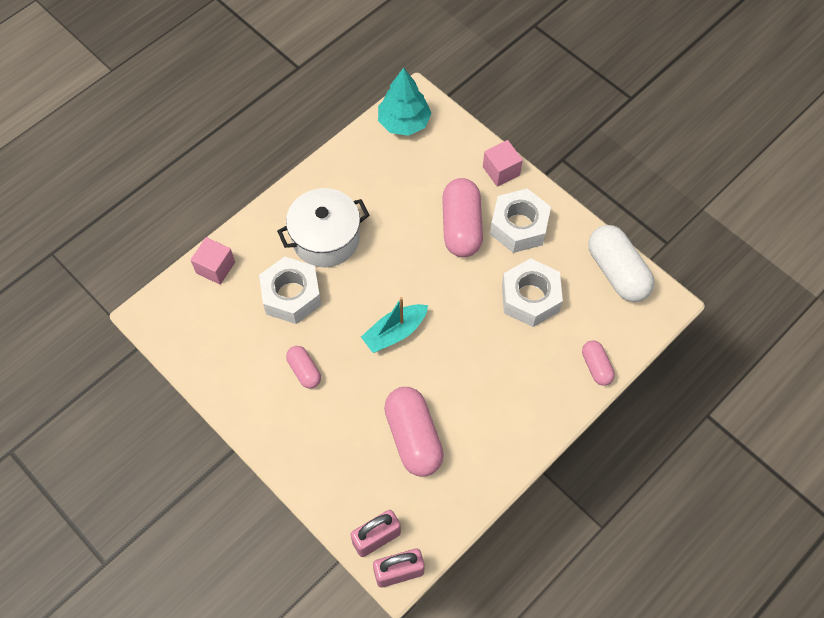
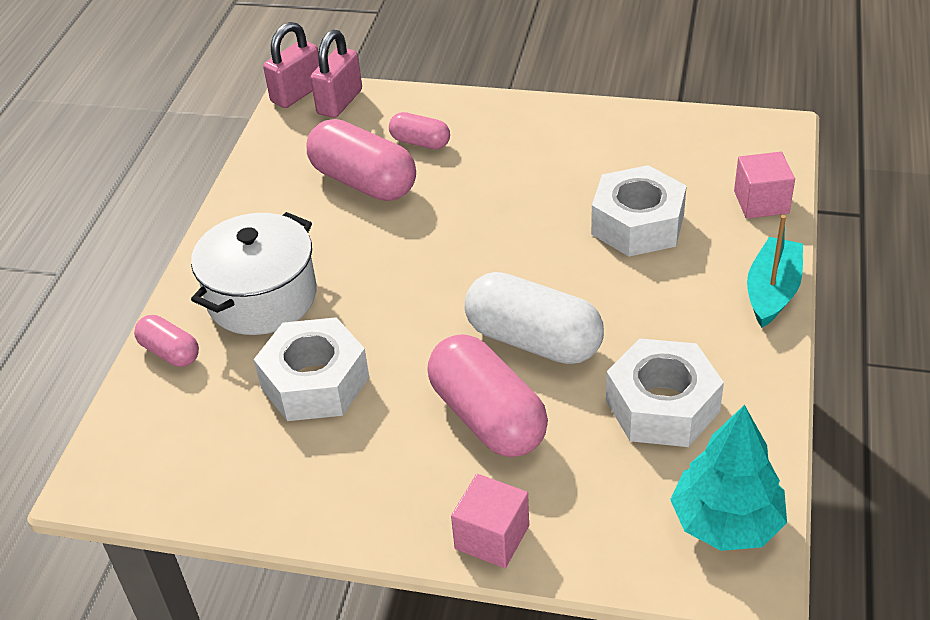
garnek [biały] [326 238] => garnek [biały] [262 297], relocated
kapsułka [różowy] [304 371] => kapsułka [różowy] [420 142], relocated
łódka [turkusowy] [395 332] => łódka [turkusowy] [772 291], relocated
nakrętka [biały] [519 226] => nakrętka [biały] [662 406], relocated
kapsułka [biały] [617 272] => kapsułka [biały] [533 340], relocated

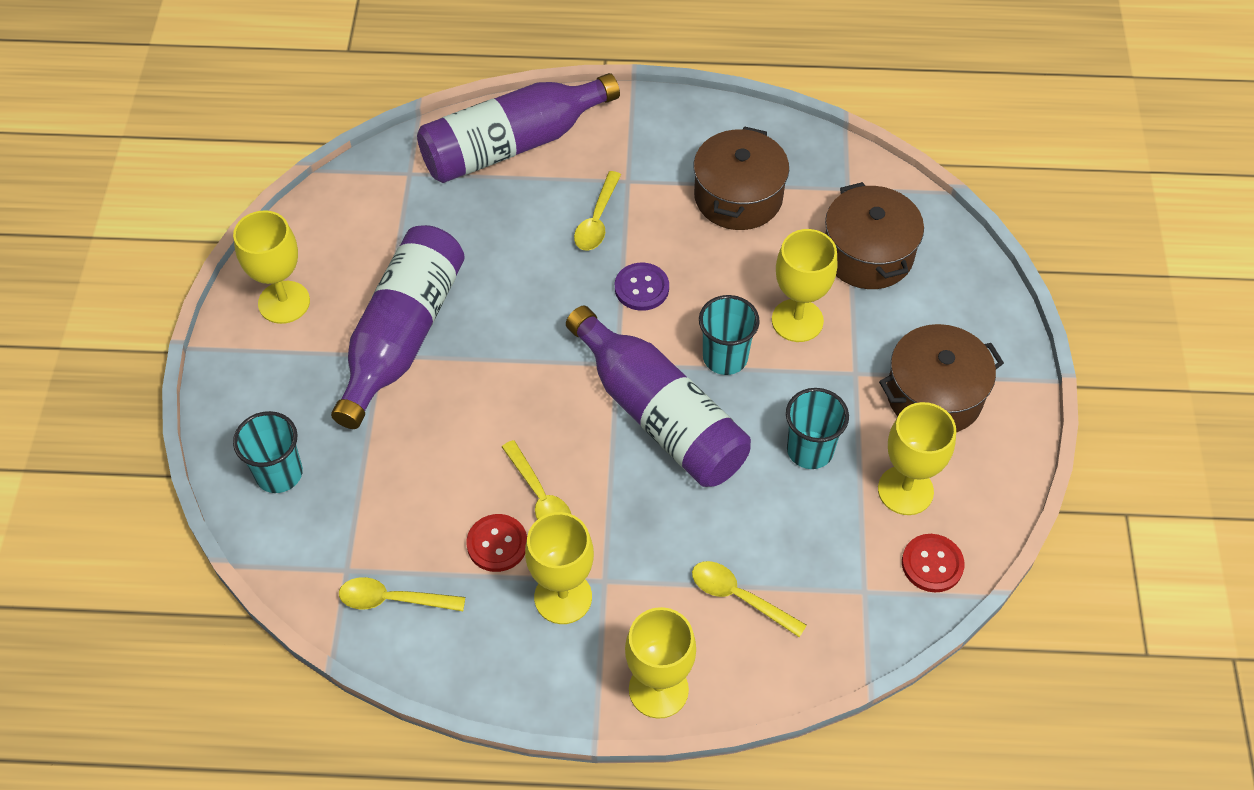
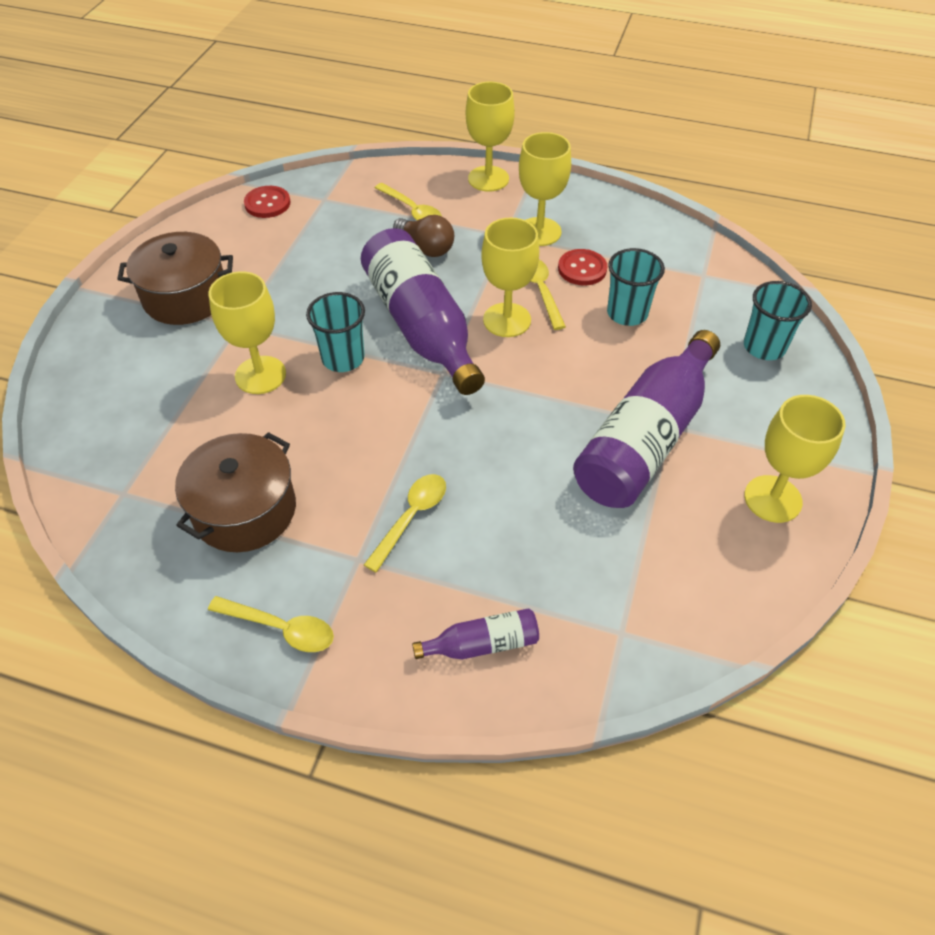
guzik [fioletowy] [641 288] => nothing
garnek [brązowy] [868 254] => nothing
nothing => żarówka [brązowy] [426 247]
łyżka [żółty] [393 599] => łyżka [żółty] [280 628], relocated
szklanka [turkusowy] [810 450] => szklanka [turkusowy] [627 313], relocated
kielich [żółty] [905 490] => kielich [żółty] [507 320], relocated
butelka [fioletowy] [512 145] => butelka [fioletowy] [482 644], x0.45

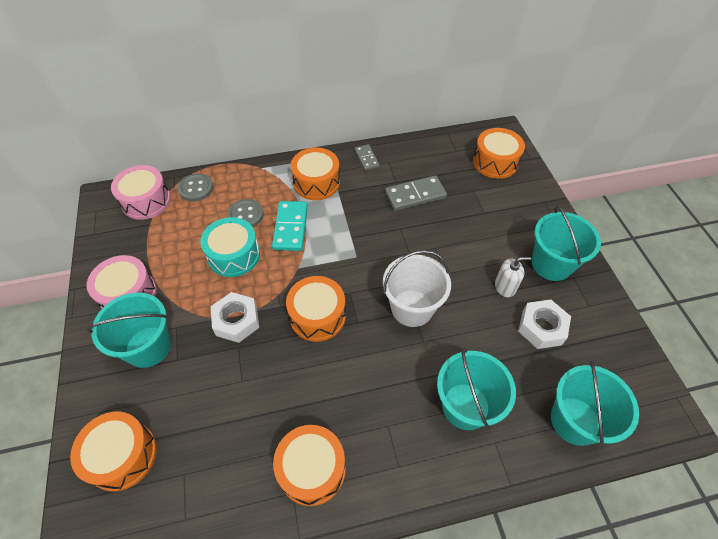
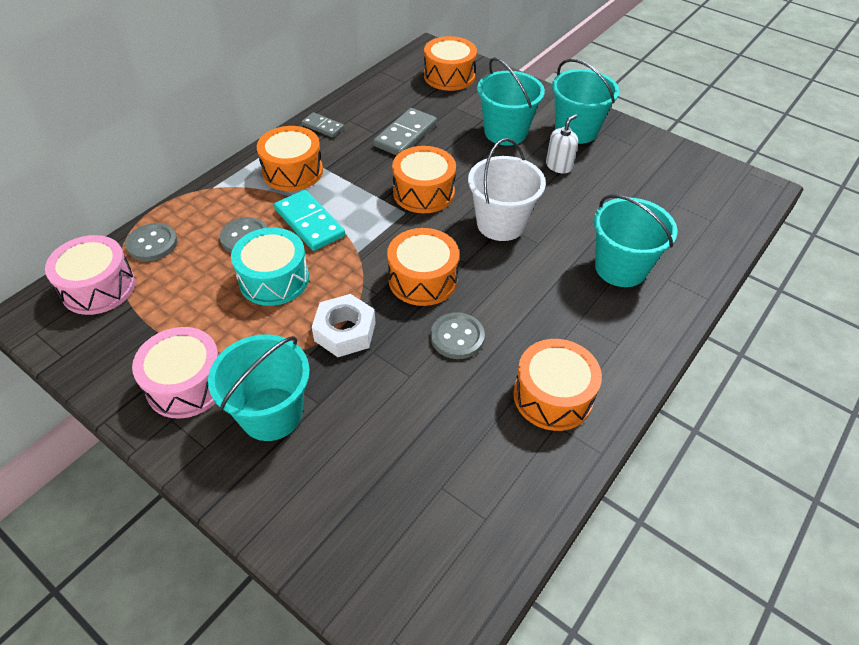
nakrętka [biały] [541 327] => nothing
nothing => guzik [szary] [457 337]
bęben [pomarańczowy] [122 455] => bęben [pomarańczowy] [423 192], relocated
wiadro [turkusowy] [575 420] => wiadro [turkusowy] [505 132], relocated

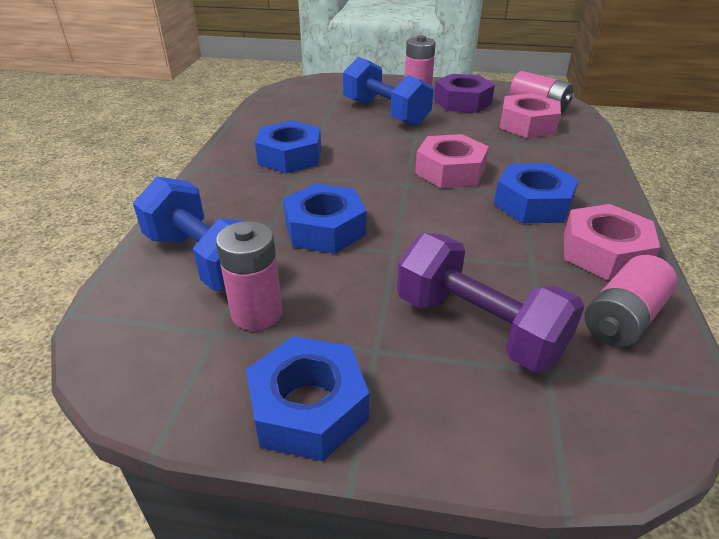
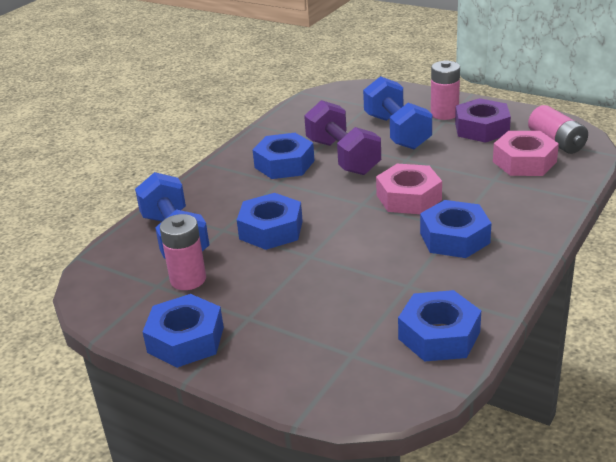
nakrętka [różowy] [604 252] => nothing
hantel [fioletowy] [478 327] => hantel [fioletowy] [343 157], relocated
bateria [różowy] [623 318] => nakrętka [niebieski] [439 335]

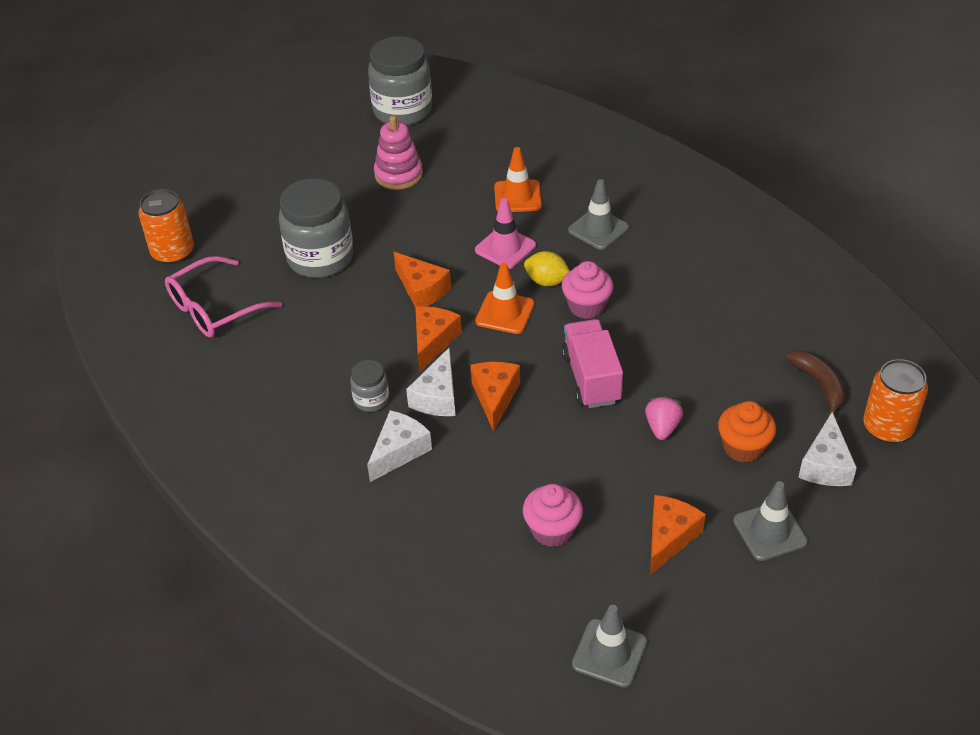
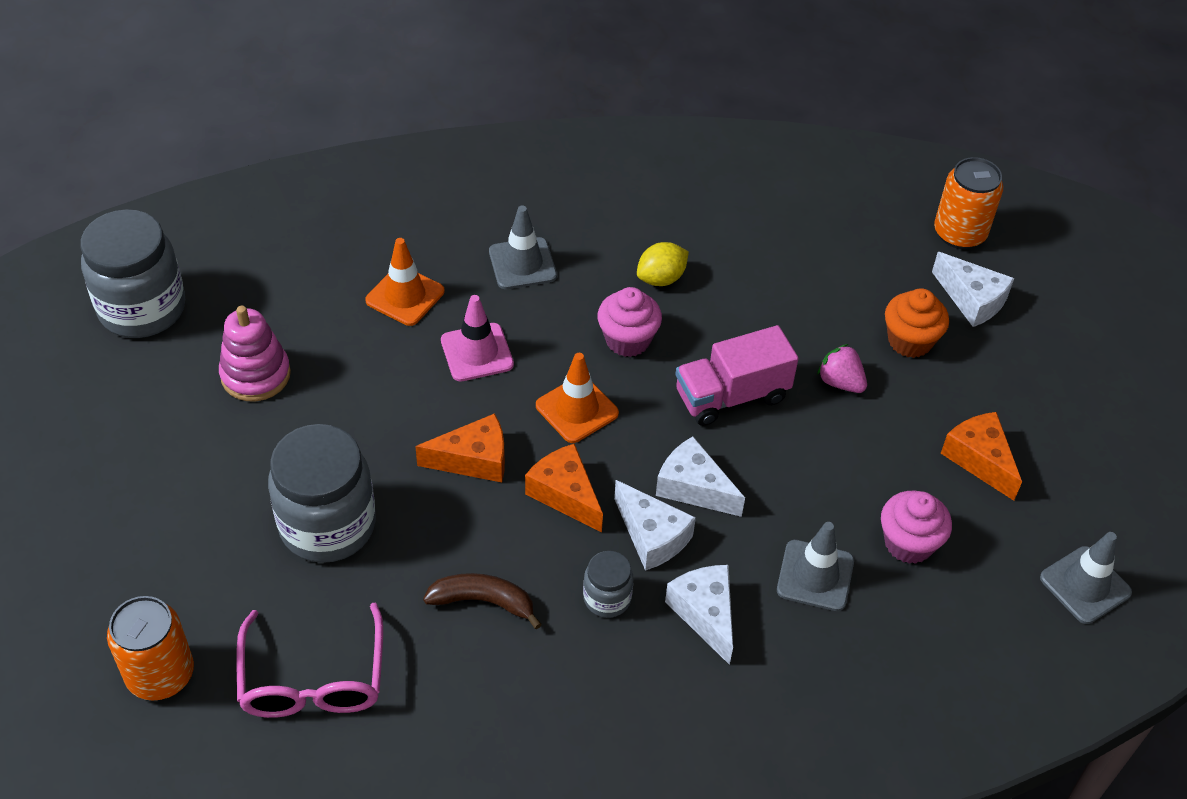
cytryna [żółty] [547 281] => cytryna [żółty] [661 278], relocated
pachołek [szary] [770 531] => pachołek [szary] [815 576], relocated
banan [brązowy] [819 385] => banan [brązowy] [483 602], relocated
ser [pomarańczowy] [495 397] => ser [biały] [693 487]
ciężarówka [różowy] [591 378] => ciężarówka [różowy] [731 396], 45 degrees counterclockwise

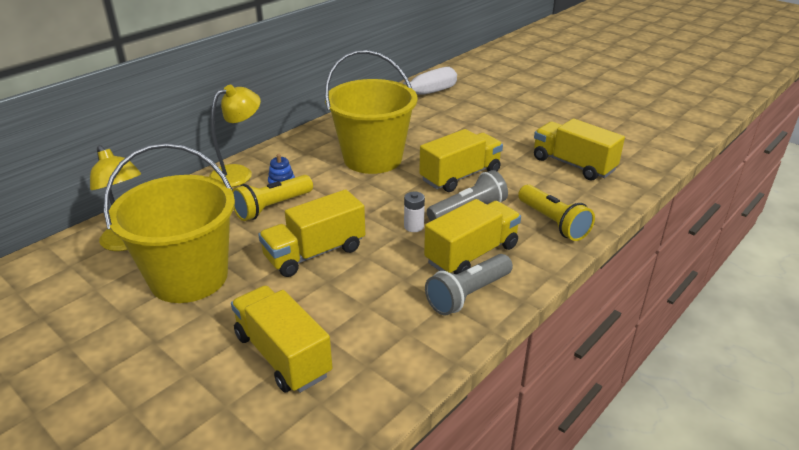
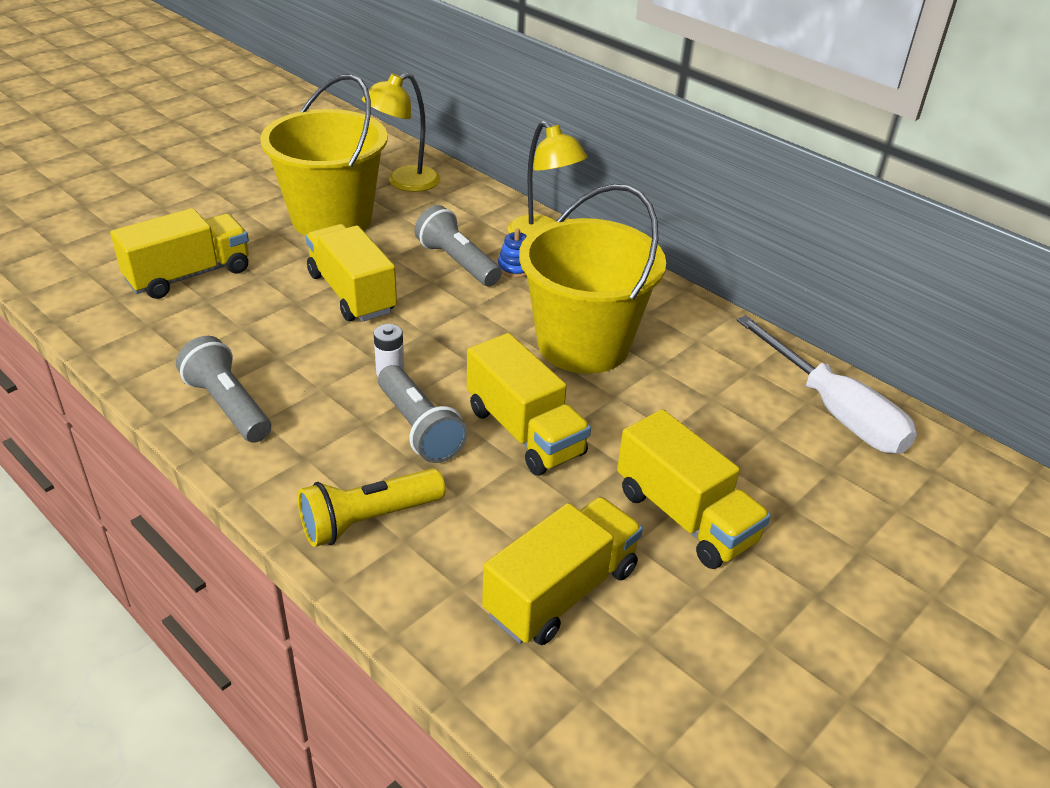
ciężarówka [żółty] [472 254] => ciężarówka [żółty] [685 516], relocated
latarka [żółty] [272 207] => latarka [szary] [457 262]

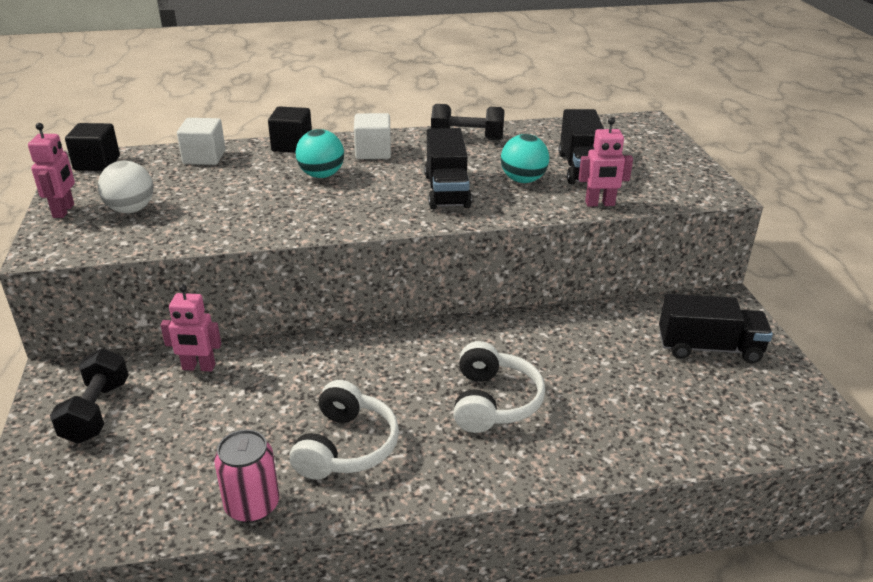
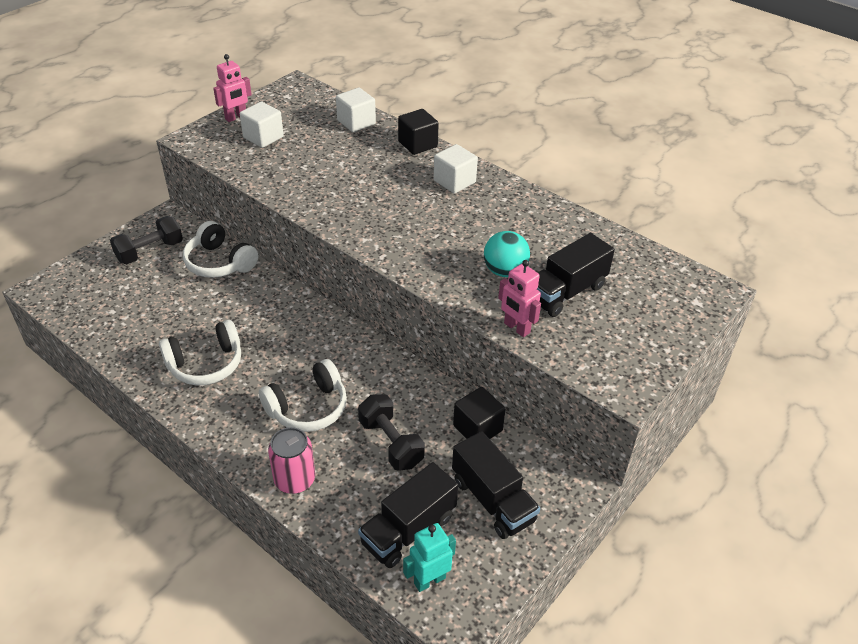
piłka [turkusowy] [321 175] => nothing
nothing => robot [turkusowy] [429 580]
sześcian [czarny] [97 163] => sześcian [czarny] [477 428], relocated
puszka [różowy] [252 505] => puszka [różowy] [294 480], relocated
ciężarówka [czarny] [447 191] => ciężarówka [czarny] [408 530], relocated
hantel [czarny] [467 138] => hantel [czarny] [391 443], relocated
piłka [biały] [131 209] => sześcian [biały] [263 137]
robot [różowy] [198 367] => słuchawki [biały] [219 262]

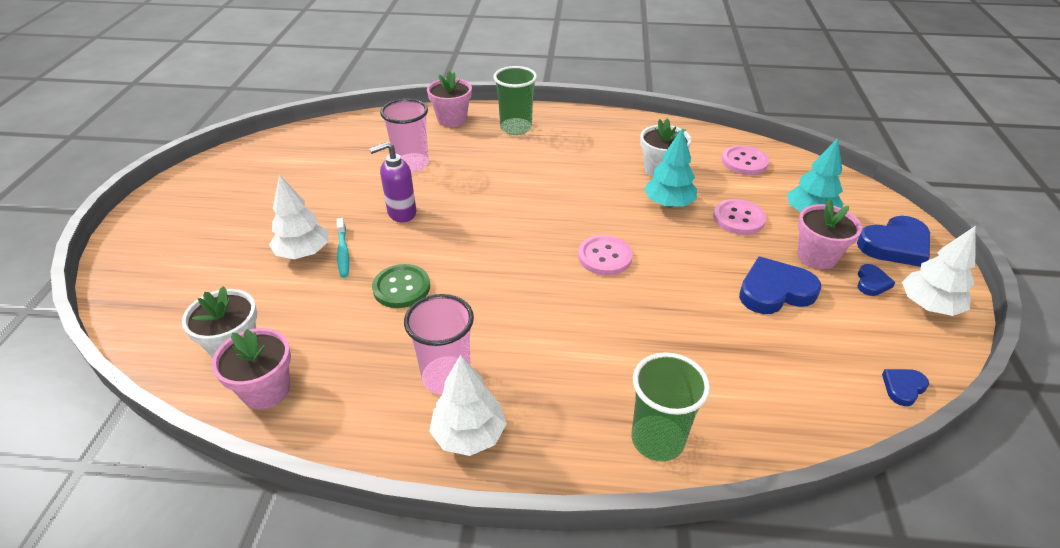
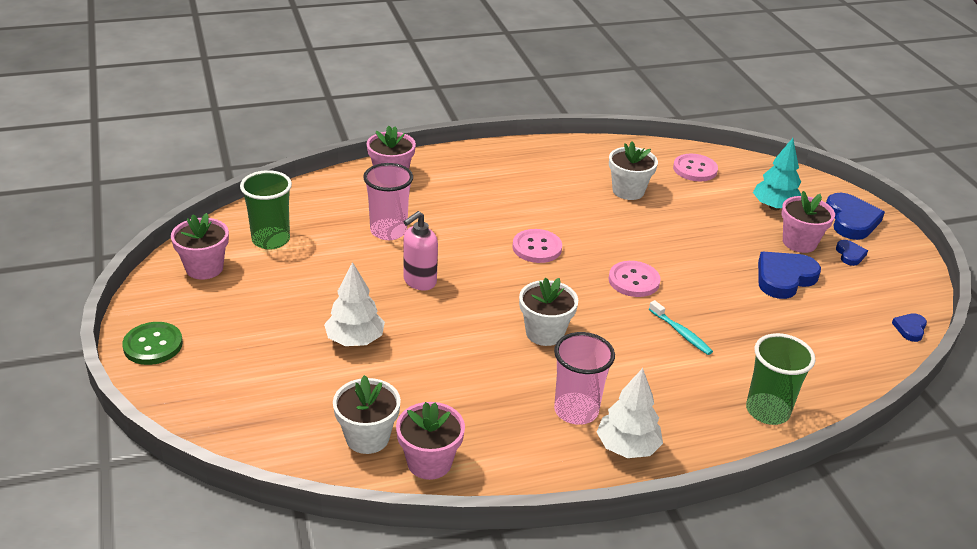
drzewko [turkusowy] [668 204] => nothing
drzewko [biały] [928 306] => nothing
nothing => doniczka [różowy] [204 268]
nothing => doniczka [biały] [544 333]
szczoteczka do zębów [turkusowy] [343 252] => szczoteczka do zębów [turkusowy] [681 333], relocated
guzik [zielony] [401 287] => guzik [zielony] [153 345], relocated
szklanka [zielony] [516 128] => szklanka [zielony] [271 240], relocated
guzik [różowy] [738 218] => guzik [różowy] [537 248], relocated
dozownik mydła [fioletowy] [401 213] => dozownik mydła [różowy] [419 281]
serce [niebieski] [895 245] => serce [niebieski] [851 220], 45 degrees counterclockwise

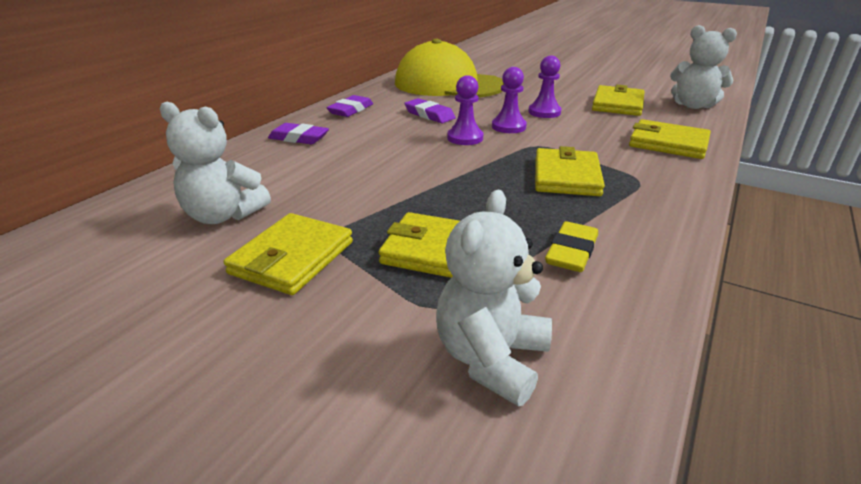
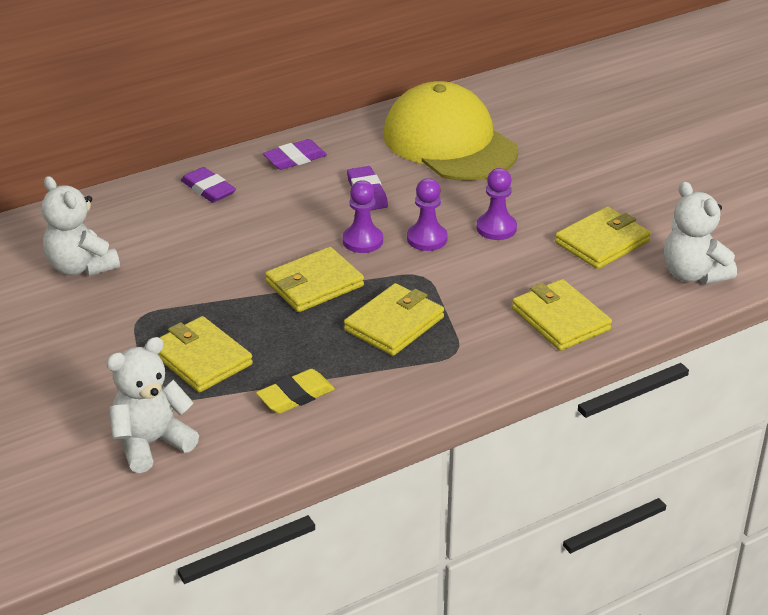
portfel [żółty] [292 258] => portfel [żółty] [314 284], relocated

